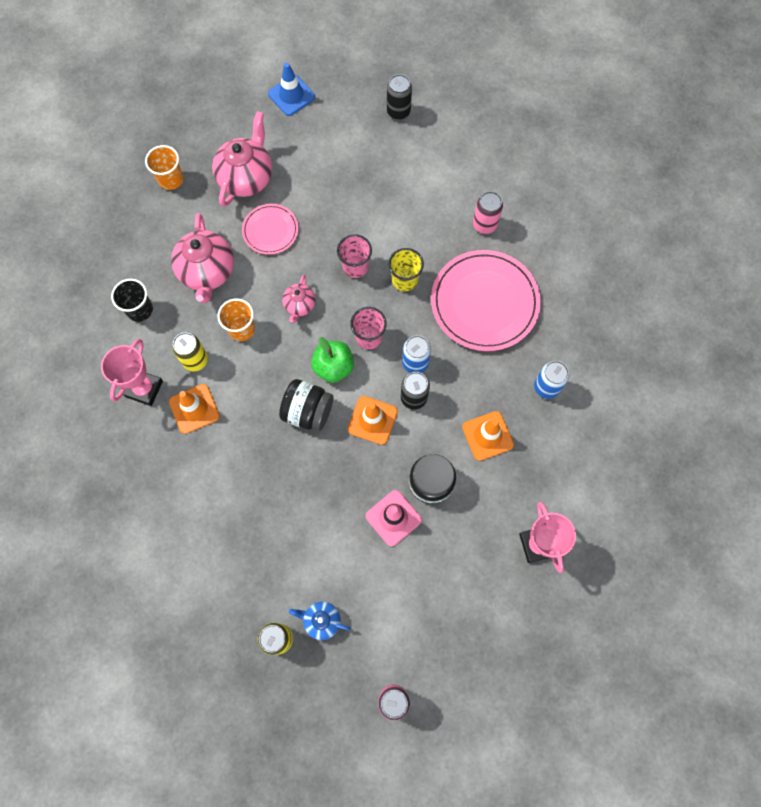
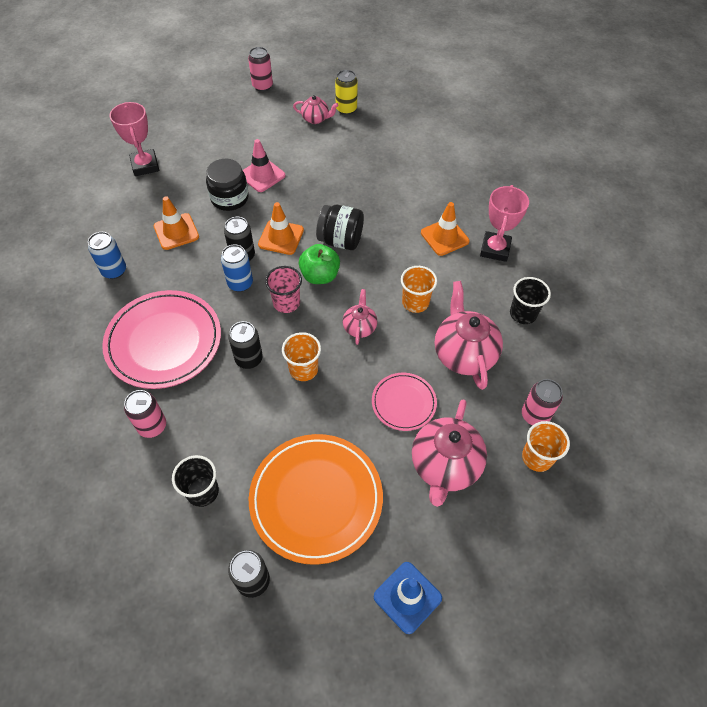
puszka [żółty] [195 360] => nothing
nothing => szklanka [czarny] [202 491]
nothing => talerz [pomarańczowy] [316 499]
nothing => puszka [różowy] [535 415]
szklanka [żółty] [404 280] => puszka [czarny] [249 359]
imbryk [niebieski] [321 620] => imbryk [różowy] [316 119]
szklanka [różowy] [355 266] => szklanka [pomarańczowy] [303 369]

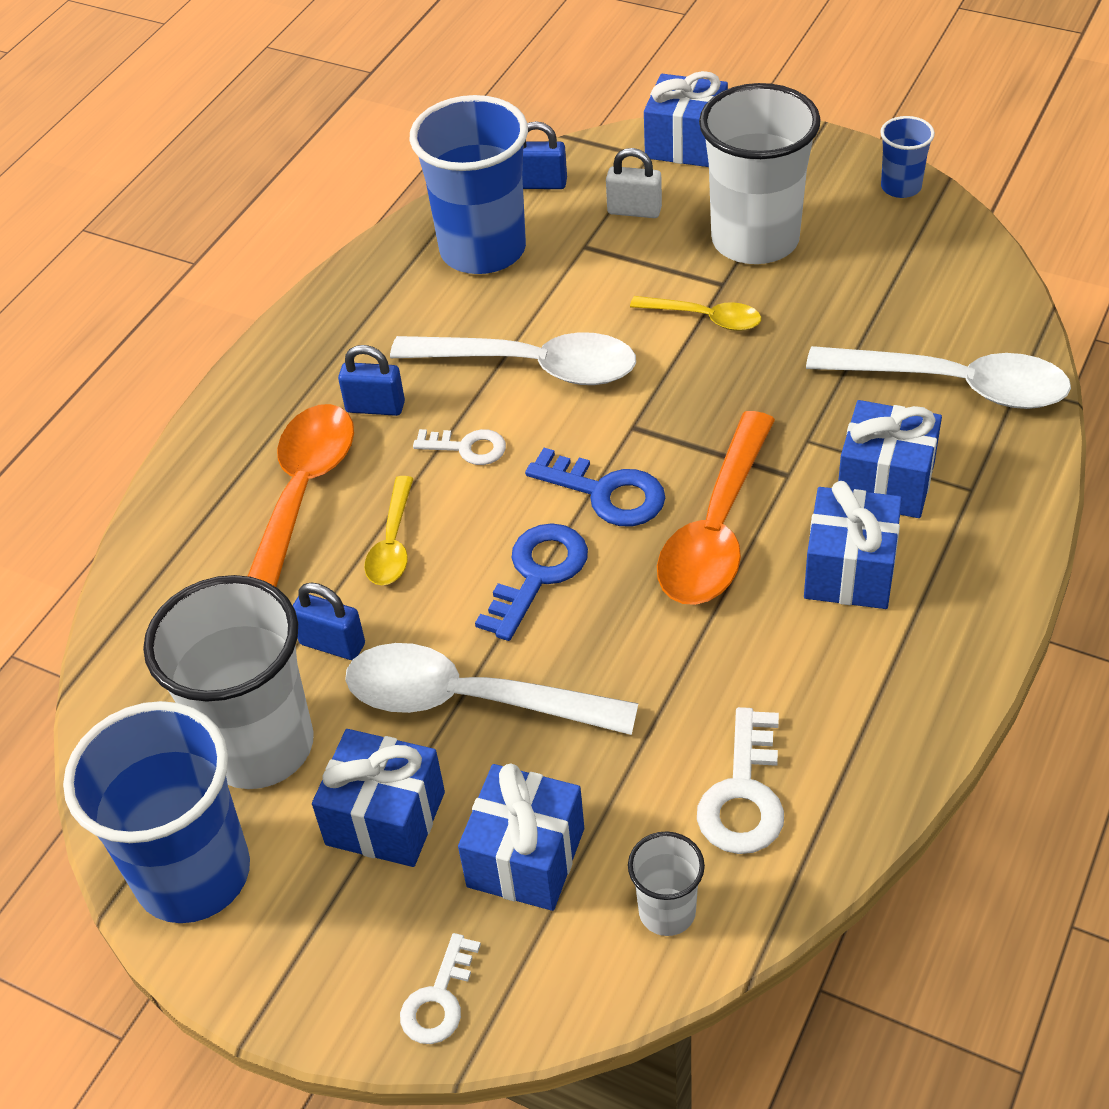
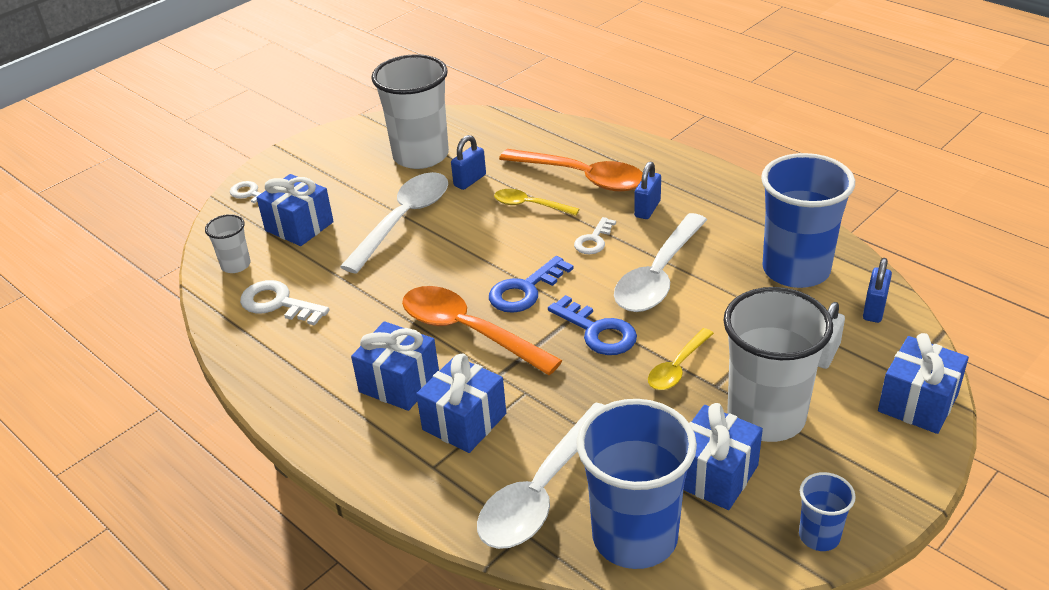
szklanka [niebieski] [193 874] => szklanka [niebieski] [635 537], relocated
prezent [niebieski] [385 818] => prezent [niebieski] [714 475], relocated
klucz [niebieski] [537 574] => klucz [niebieski] [597 331], relocated

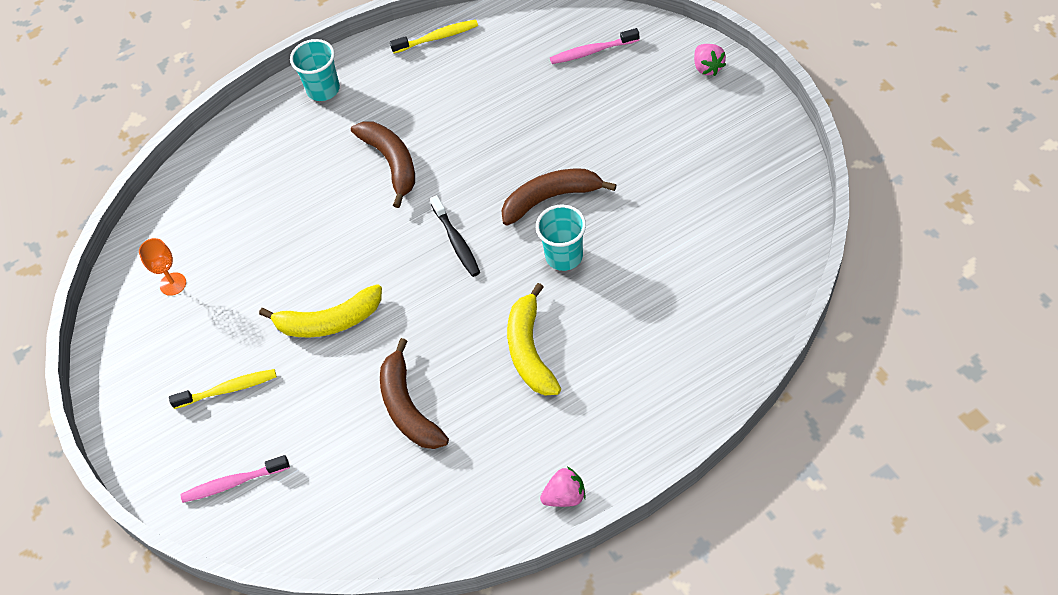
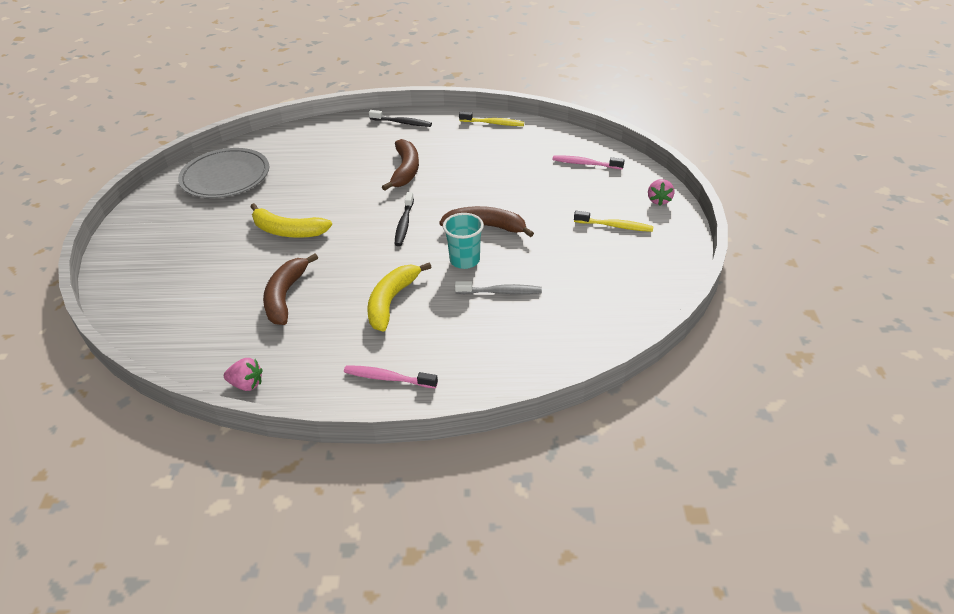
nothing => szczoteczka do zębów [szary] [501 292]
szczoteczka do zębów [żółty] [228 389] => szczoteczka do zębów [żółty] [615 226], relocated
szczoteczka do zębów [różowy] [233 483] => szczoteczka do zębów [różowy] [388 378], relocated
truskawka [różowy] [565 496] => truskawka [różowy] [247 384], relocated
kielich [pomarańczowy] [173 284] => talerz [szary] [225 177]
szklanka [turkusowy] [323 89] => szczoteczka do zębów [czarny] [402 123]

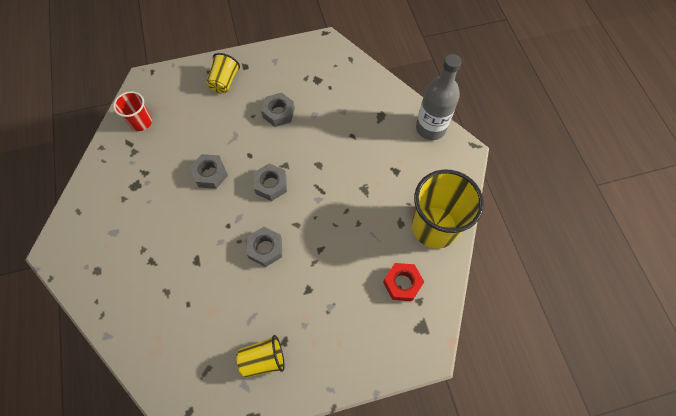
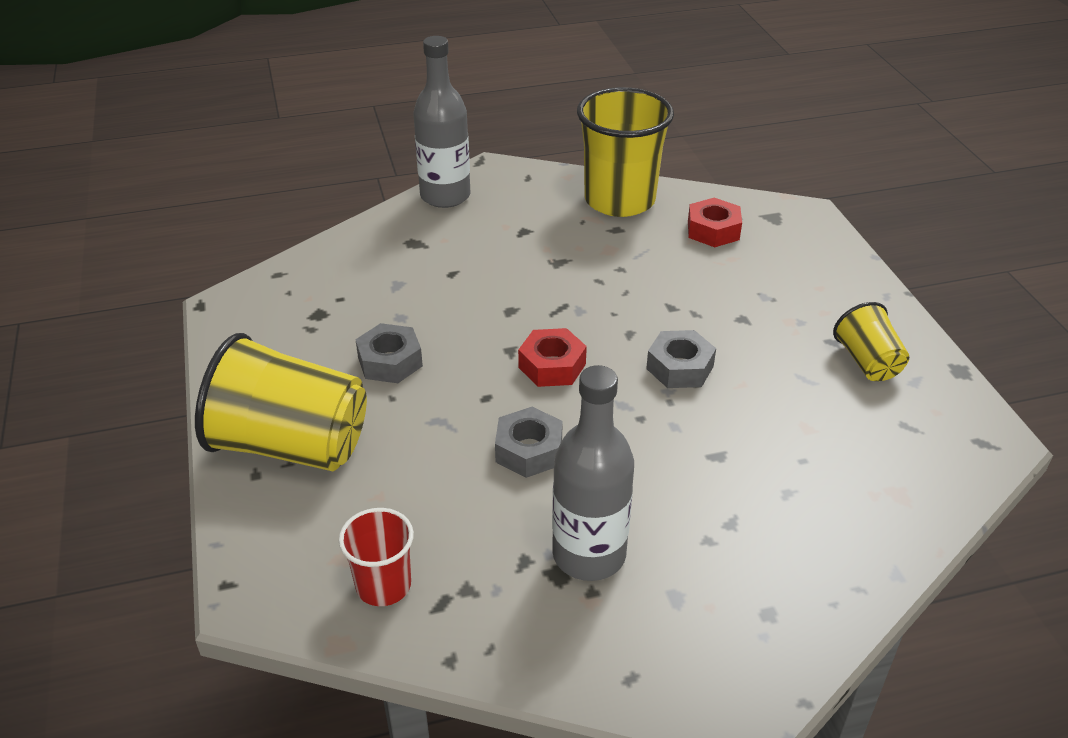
nothing => butelka [szary] [589 554]
nakrętka [szary] [271 185] => nakrętka [czerwony] [552 366]
szklanka [żółty] [224 81] => szklanka [żółty] [291 446], x1.91

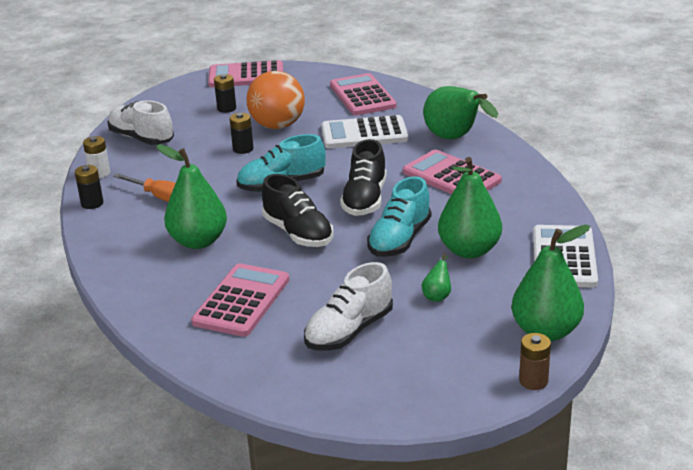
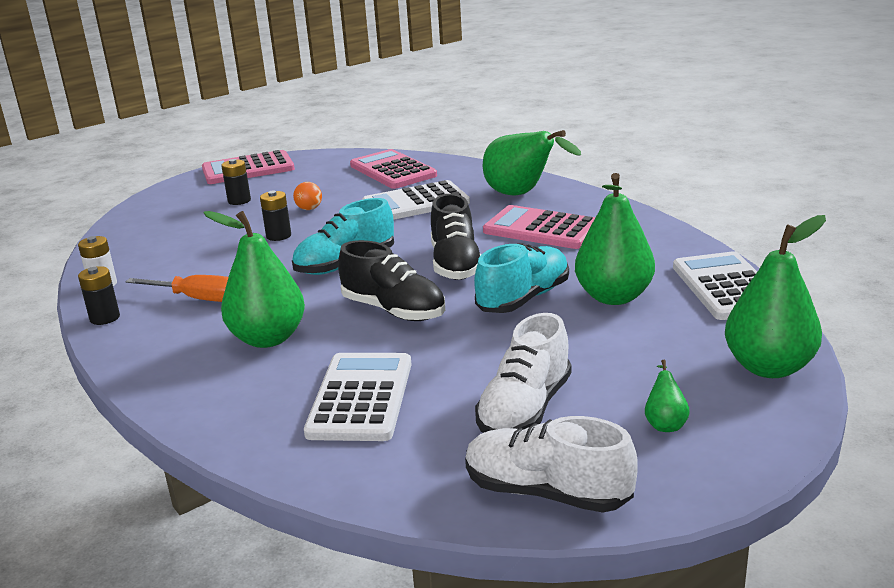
bateria [brązowy] [533 381] => nothing
but [biały] [141 138] => but [biały] [547 492], relocated
gruszka [zielony] [437 295] => gruszka [zielony] [665 423], relocated
kalkulator [różowy] [241 301] => kalkulator [biały] [361 398]
but [turkusowy] [399 240] => but [turkusowy] [523 298], 150 degrees counterclockwise
piłka [pomarańczowy] [277 126] => piłka [pomarańczowy] [309 209], x0.42

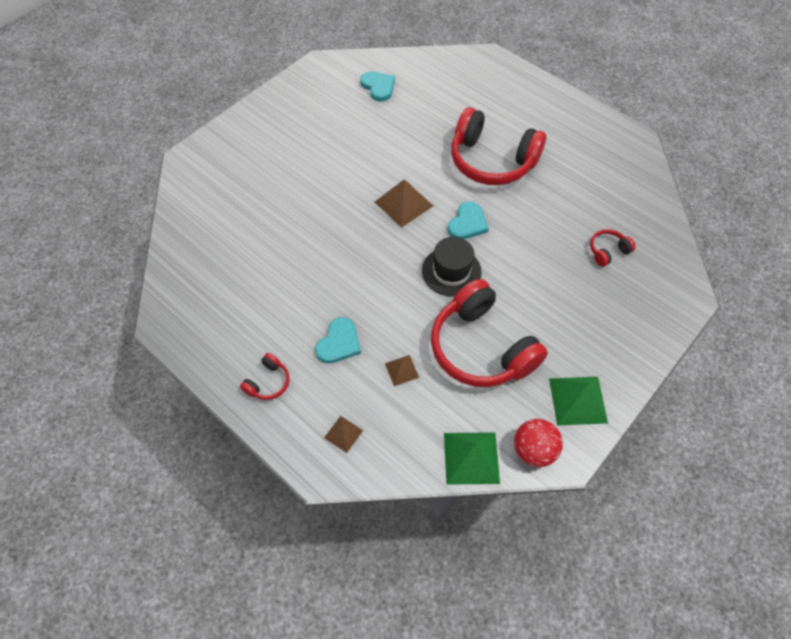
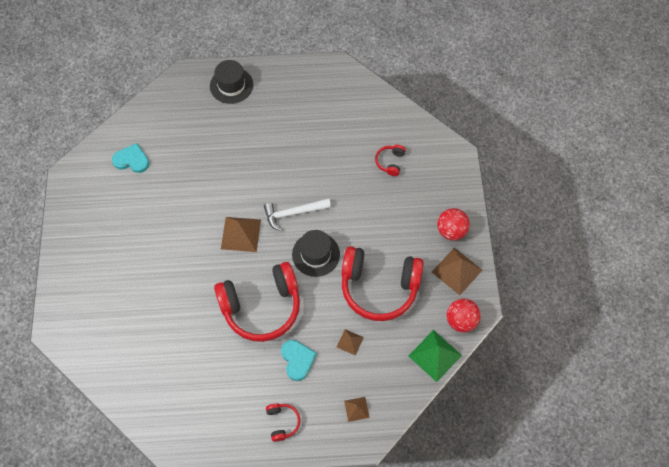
nothing => kapelusz [czarny] [231 85]
nothing => piłka [czerwony] [451 231]
słuchawki [czerwony] [491 160] => słuchawki [czerwony] [261 306], relocated
serce [turkusowy] [467 223] => młotek [biały] [293 213]
piramida [zielony] [578 400] => piramida [brązowy] [457 271]

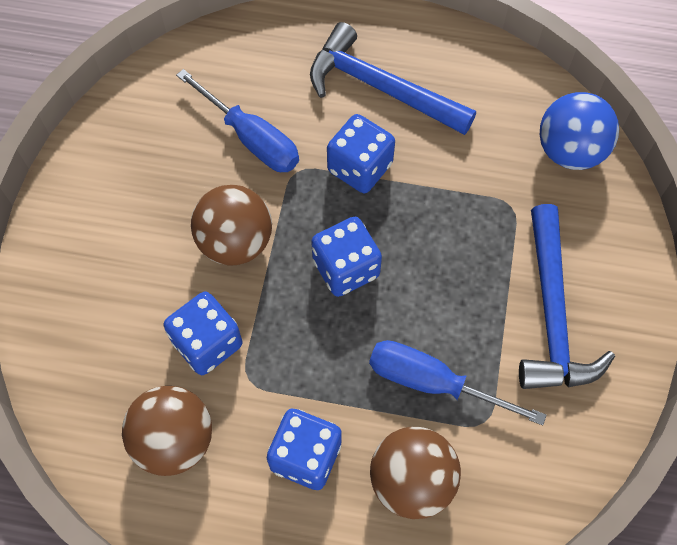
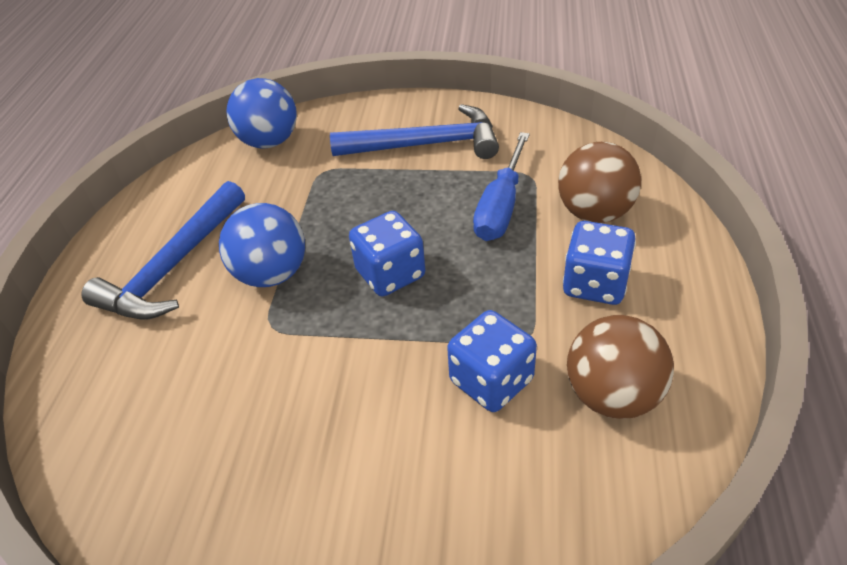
śrubokręt [niebieski] [251 138] => nothing
piłka [brązowy] [235 242] => nothing
kostka do gry [niebieski] [359 167] => piłka [niebieski] [271 274]

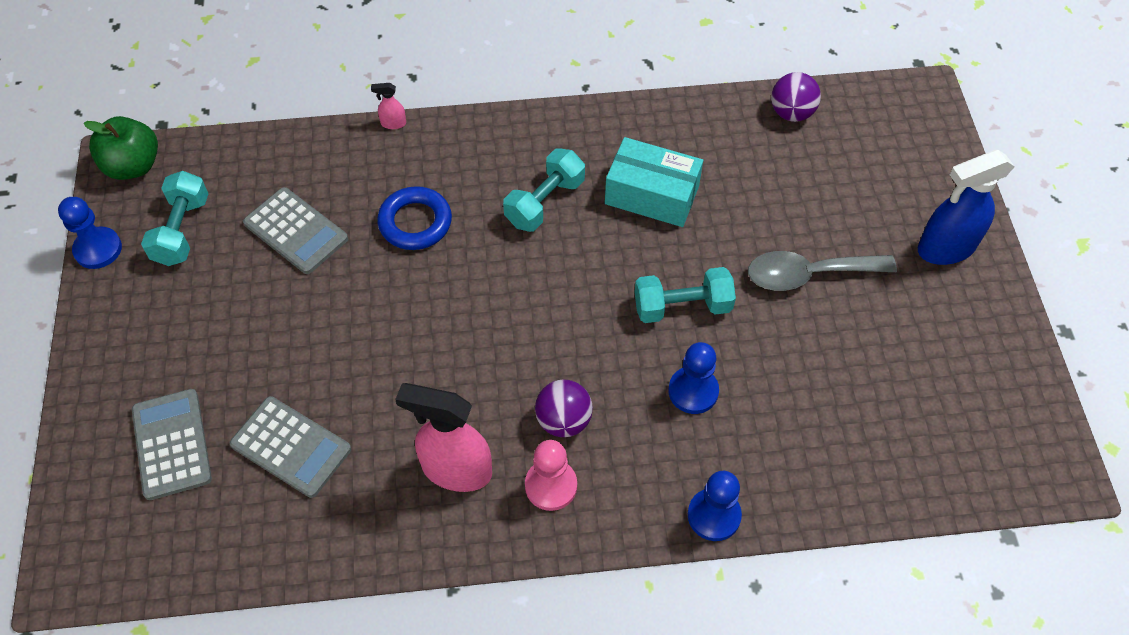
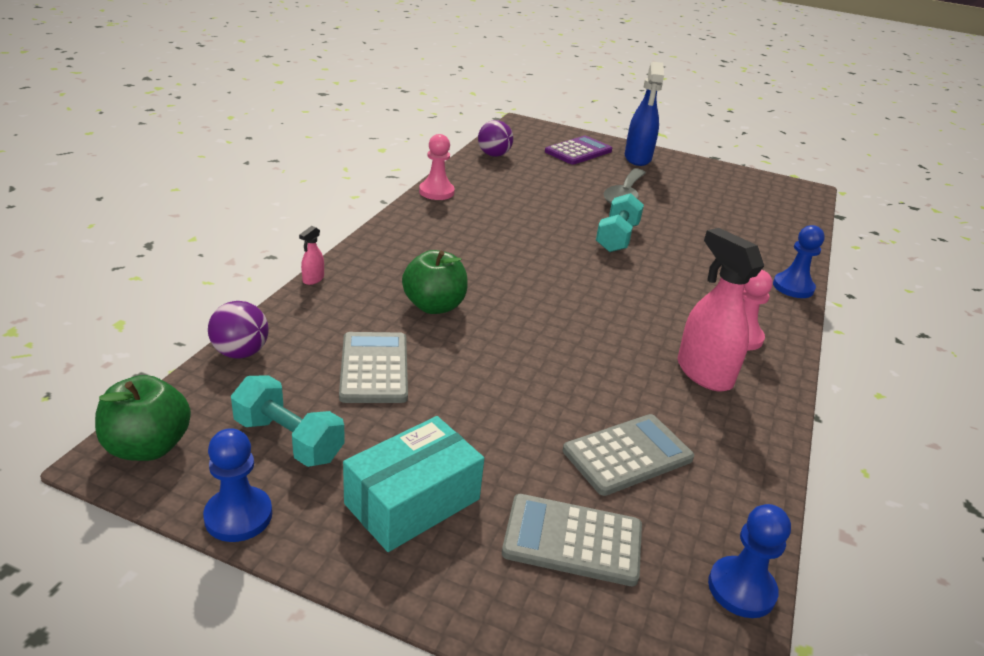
hantel [turkusowy] [545 202] => nothing
nothing => pionek [różowy] [436 192]
nothing => kalkulator [fioletowy] [578 151]
piłka [fioletowy] [563 420] => piłka [fioletowy] [241 352], relocated
pudełko [turkusowy] [652 195] => pudełko [turkusowy] [412 501], relocated
pionek [niebieski] [693 391] => pionek [niebieski] [741 589], relocated
pierścień [niebieski] [415 222] => jabłko [zielony] [434 306]
kalkulator [szary] [296 231] => kalkulator [szary] [374 368], 75 degrees counterclockwise
spryskiwacz [różowy] [456 470] => spryskiwacz [różowy] [703 373], 105 degrees clockwise

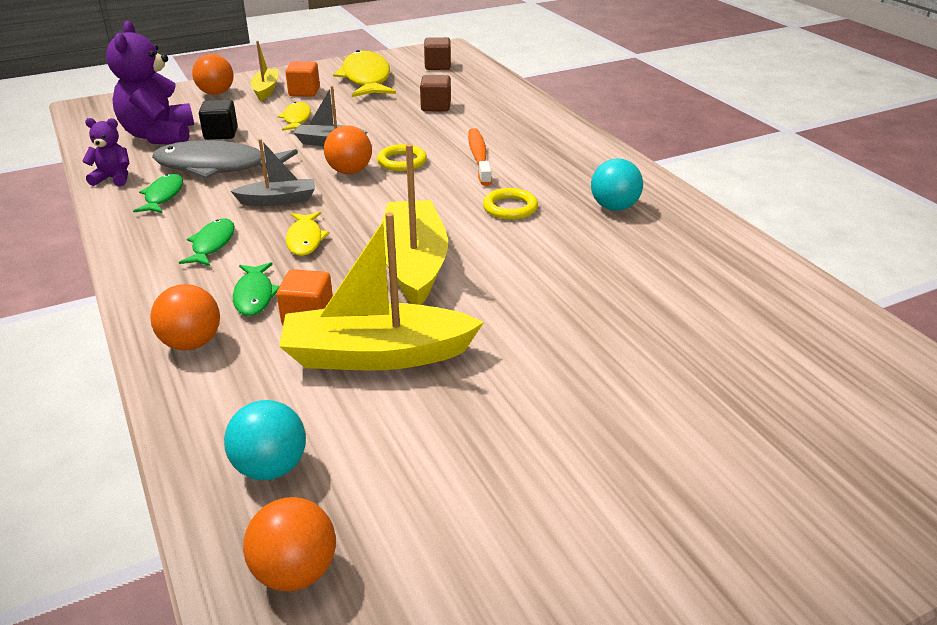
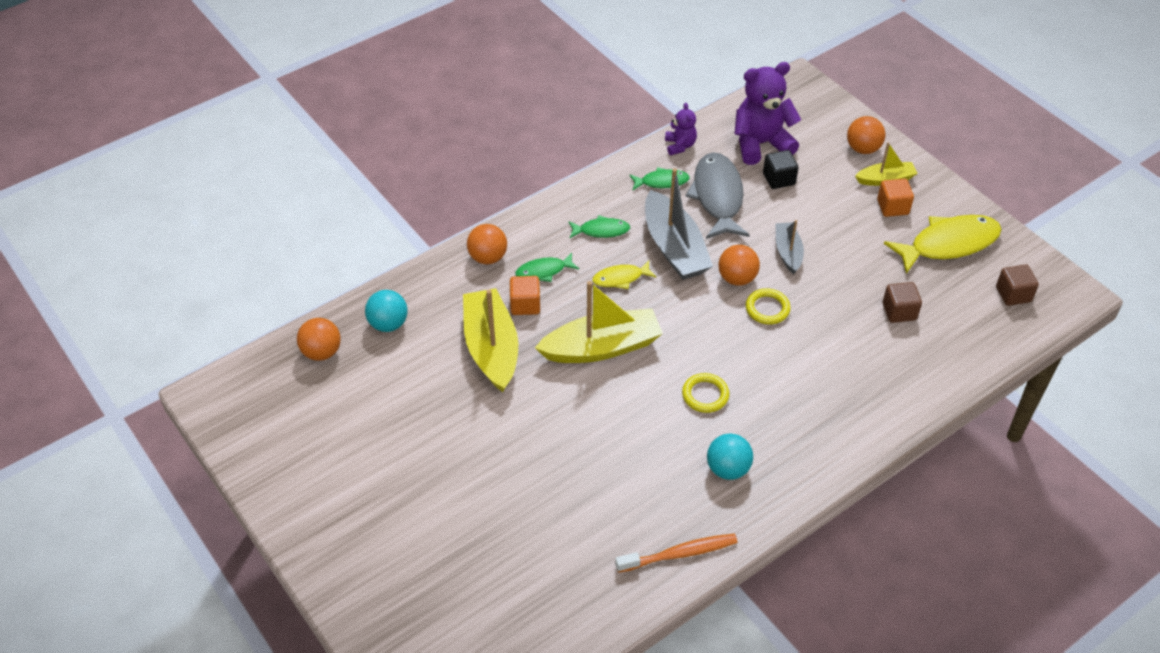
ryba [żółty] [297 119] => nothing
szczoteczka do zębów [pomarańczowy] [479 157] => szczoteczka do zębów [pomarańczowy] [678 554], relocated
łódka [szary] [278 200] => łódka [szary] [674 248], x1.82

